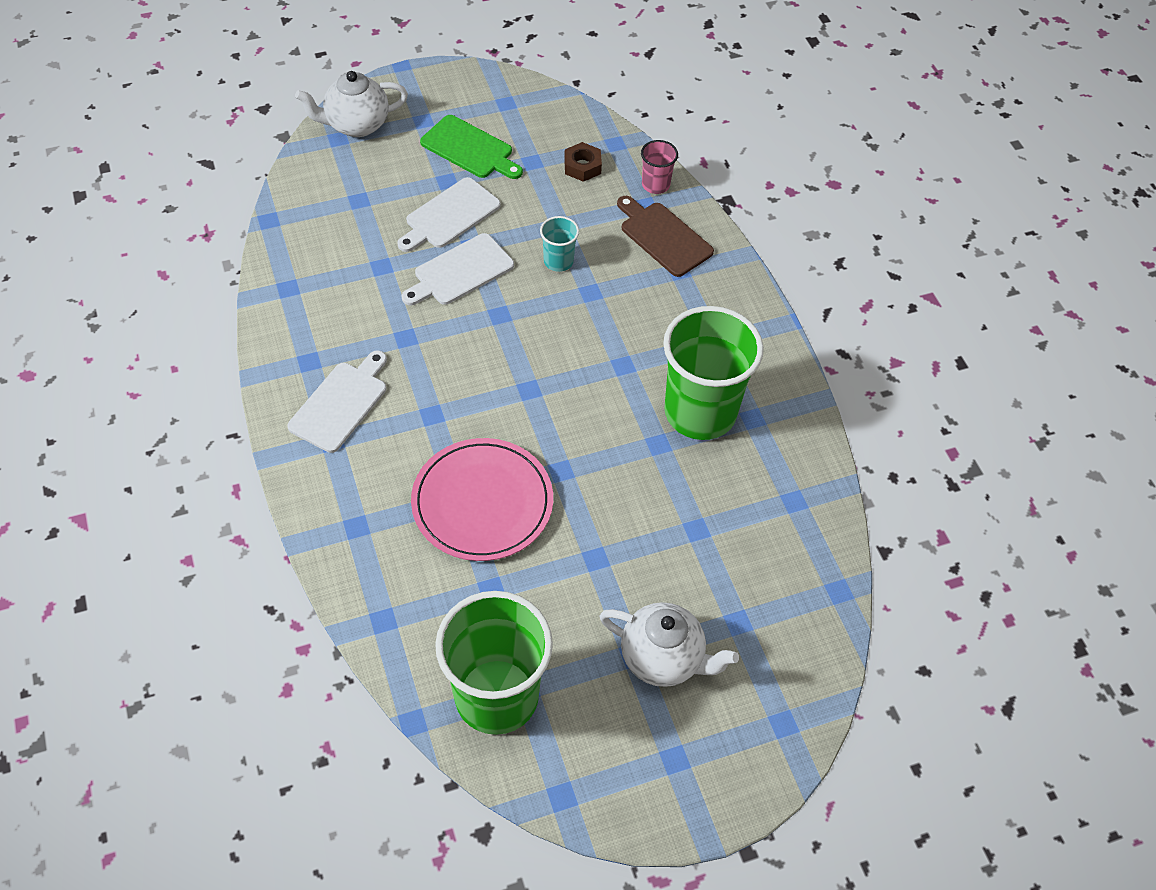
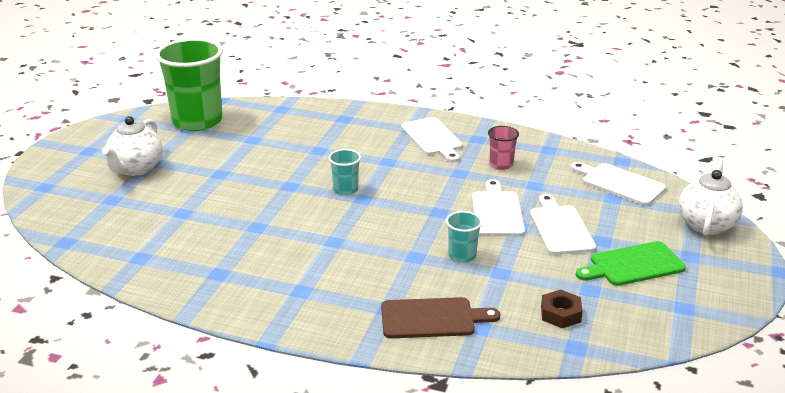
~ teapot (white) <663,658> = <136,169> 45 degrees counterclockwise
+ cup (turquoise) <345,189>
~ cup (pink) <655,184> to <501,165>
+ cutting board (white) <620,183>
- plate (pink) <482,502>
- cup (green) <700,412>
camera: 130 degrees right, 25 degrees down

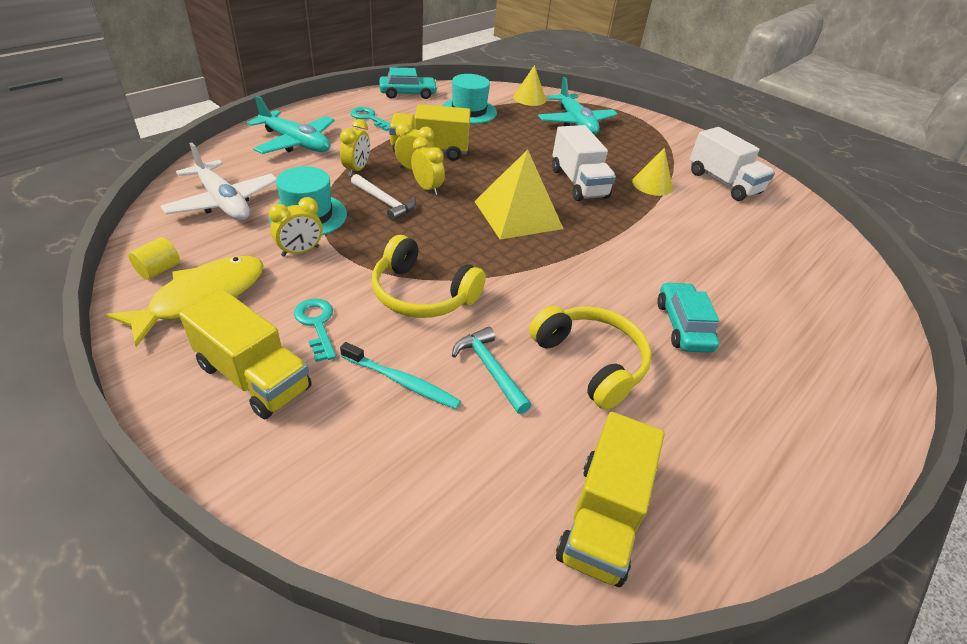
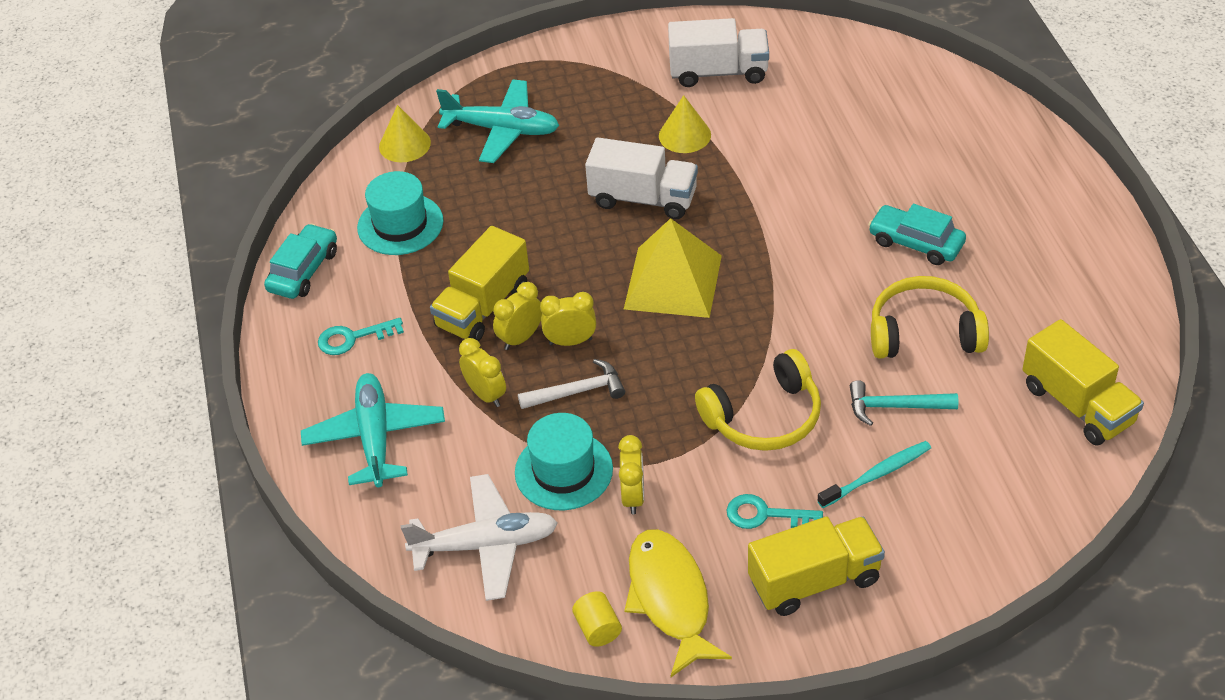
~ plane (turquoise) <296,143> = <375,437> 75 degrees counterclockwise
camera: 50 degrees left, 5 degrees up

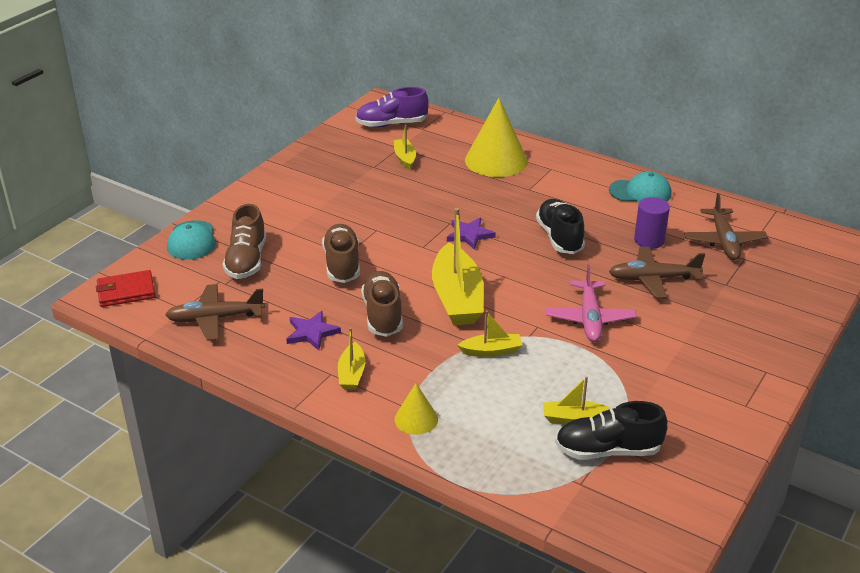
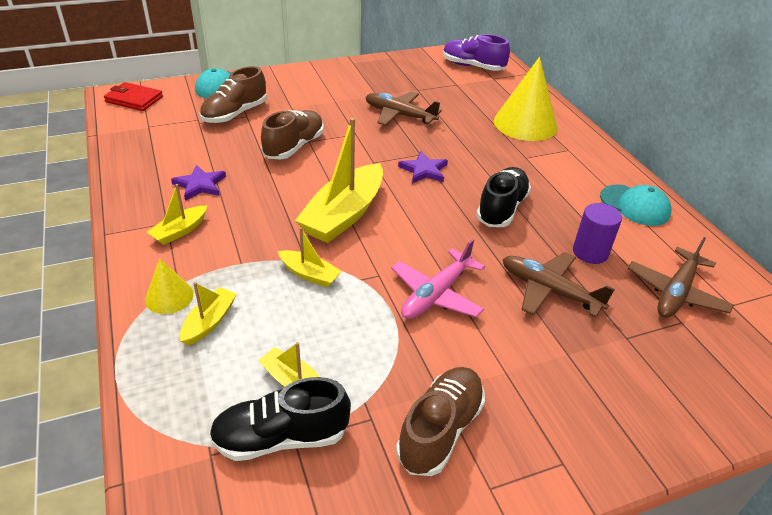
~ boat (yellow) <405,158> to <209,322>
~ shoe (black) <608,450> = <281,437> 45 degrees counterclockwise
~ plane (brown) <215,319> to <399,115>
~ shoe (brown) <383,315> to <440,430>
camera: 35 degrees right, 5 degrees up

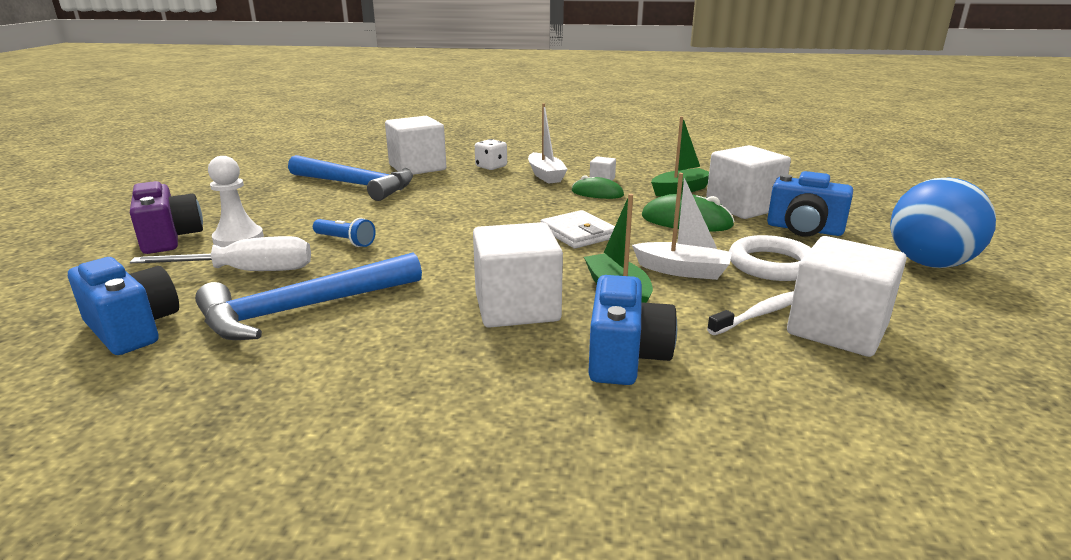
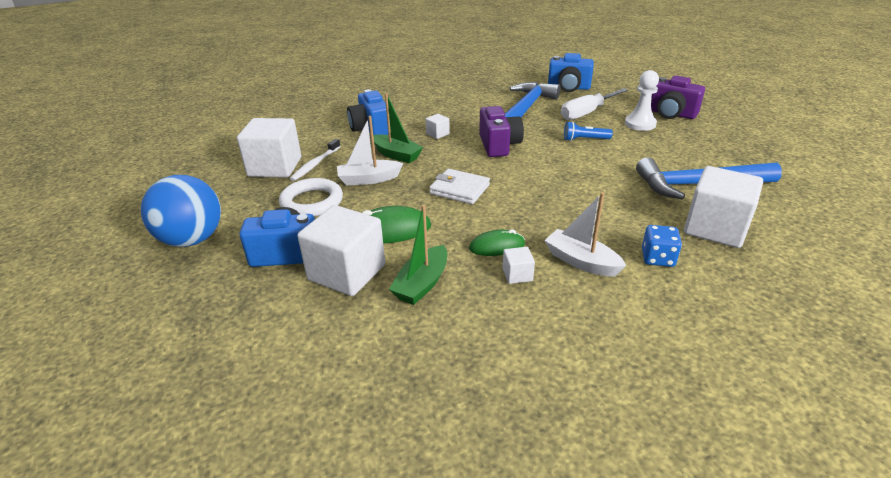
~ cube (white) <517,307> = <437,134> x0.43
+ camera (purple) <499,145>
~ dice (white) <491,167> to dice (blue) <657,258>
camera: 150 degrees right, 10 degrees up

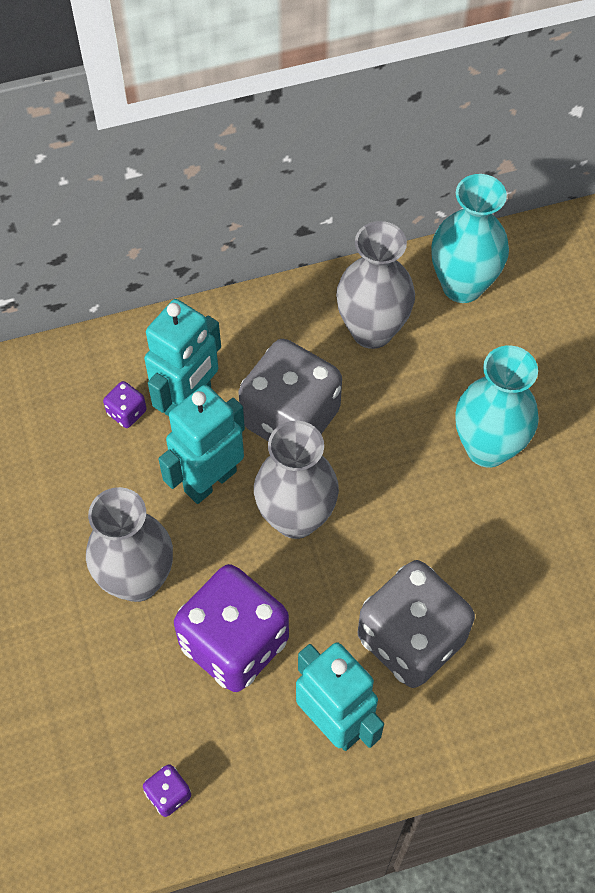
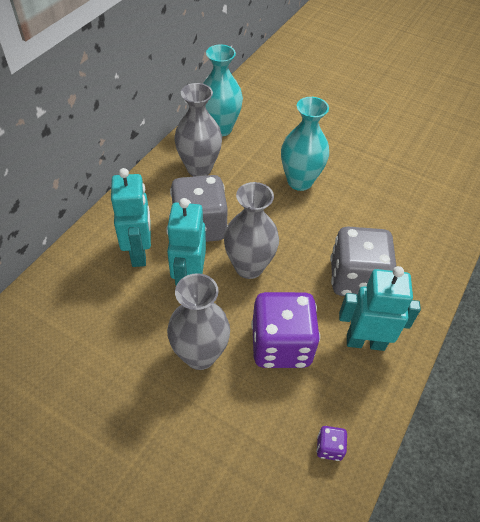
- dice (purple) <126,412>
camera: 45 degrees left, 10 degrees down

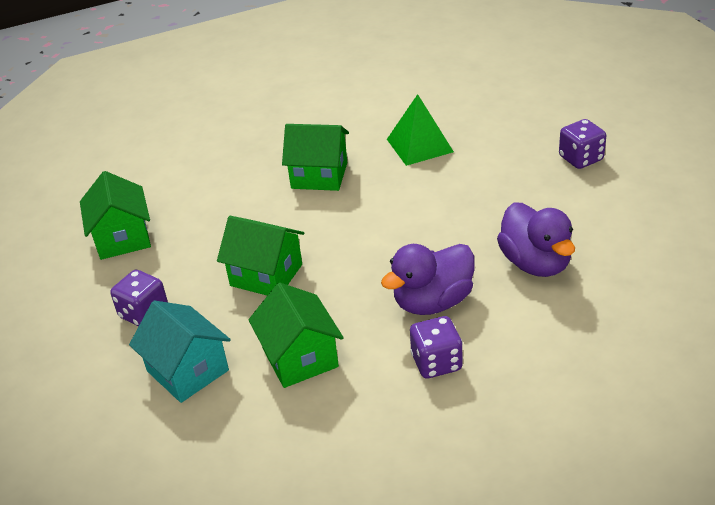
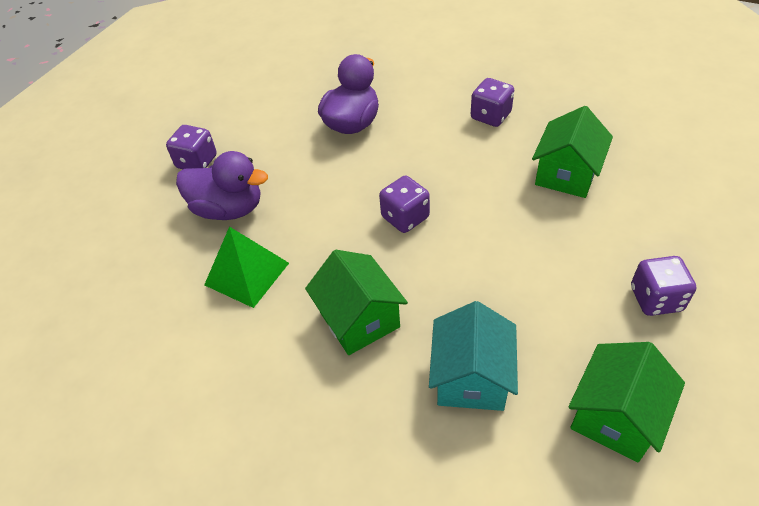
~ duck (purple) <432,302> to <229,209>
+ dice (purple) <405,217>
~ house (turquoise) <187,371> to <471,378>
- house (green) <266,275>
camera: 130 degrees left, 10 degrees up

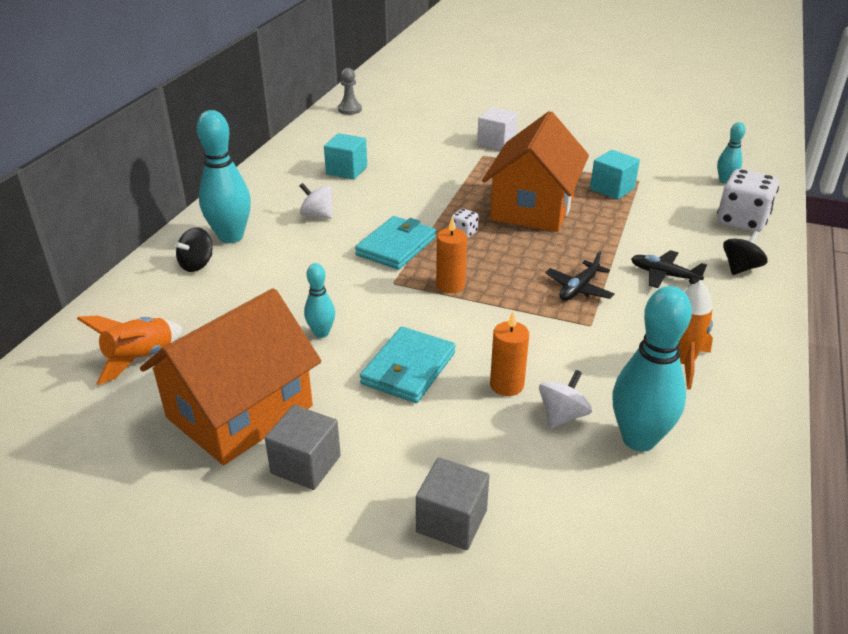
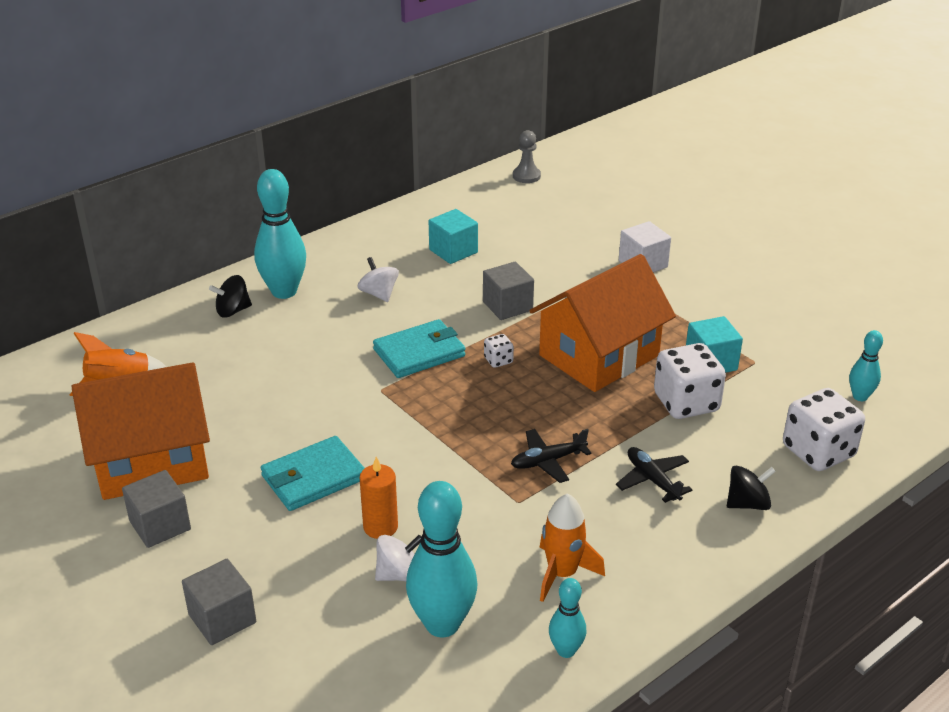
+ cube (grey) <507,306>
~ bowling pin (turquoise) <321,333> to <566,650>
+ dice (white) <686,403>
- candle (orange) <450,285>
camera: 30 degrees right, 0 degrees up

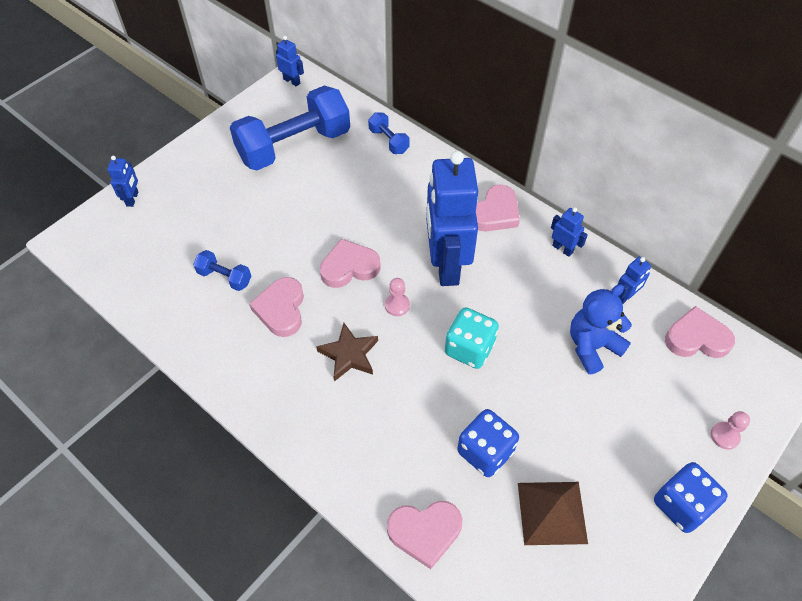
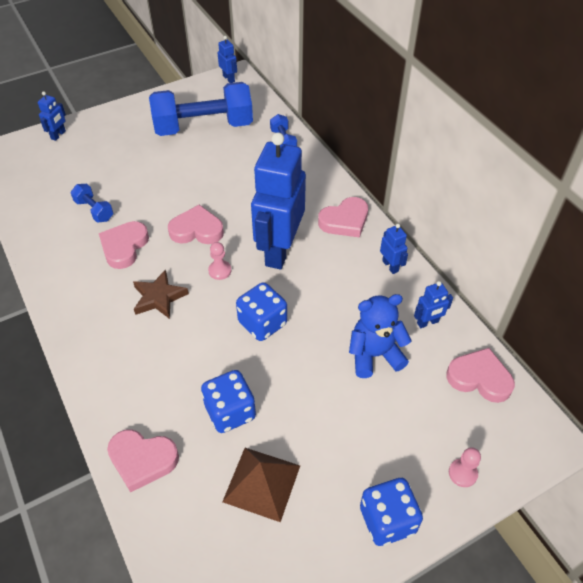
~ dice (turquoise) <469,348> to dice (blue) <262,323>
camera: 20 degrees right, 5 degrees down

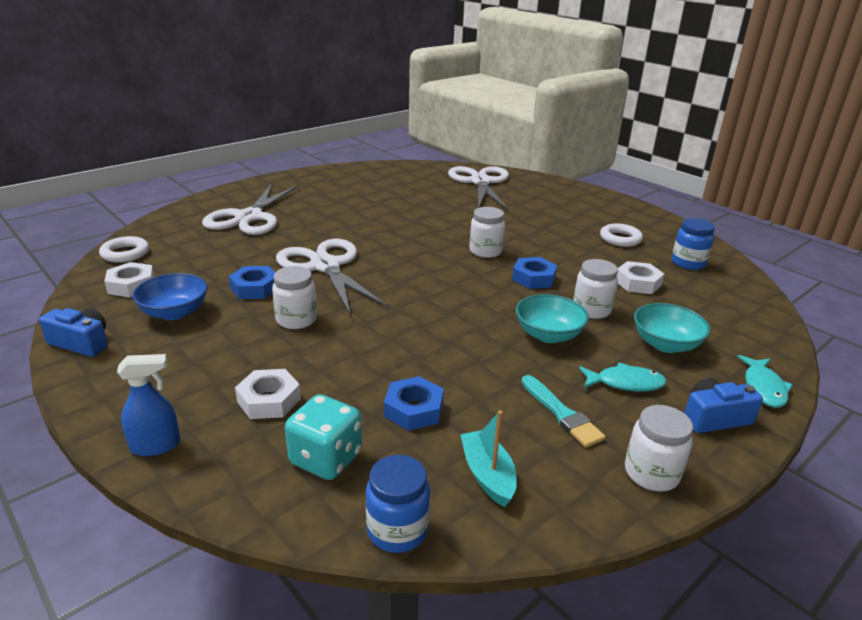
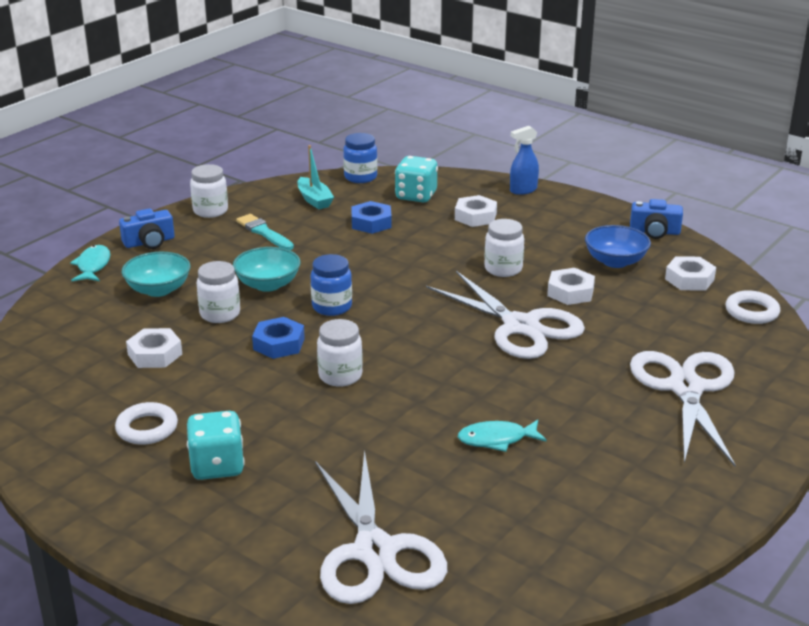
+ dice (turquoise) <217,466>
~ jar (blue) <688,263> to <332,307>
~ fish (turquoise) <625,383> to <497,439>
~ nut (blue) <254,288> to nut (white) <570,292>
camera: 170 degrees right, 0 degrees up

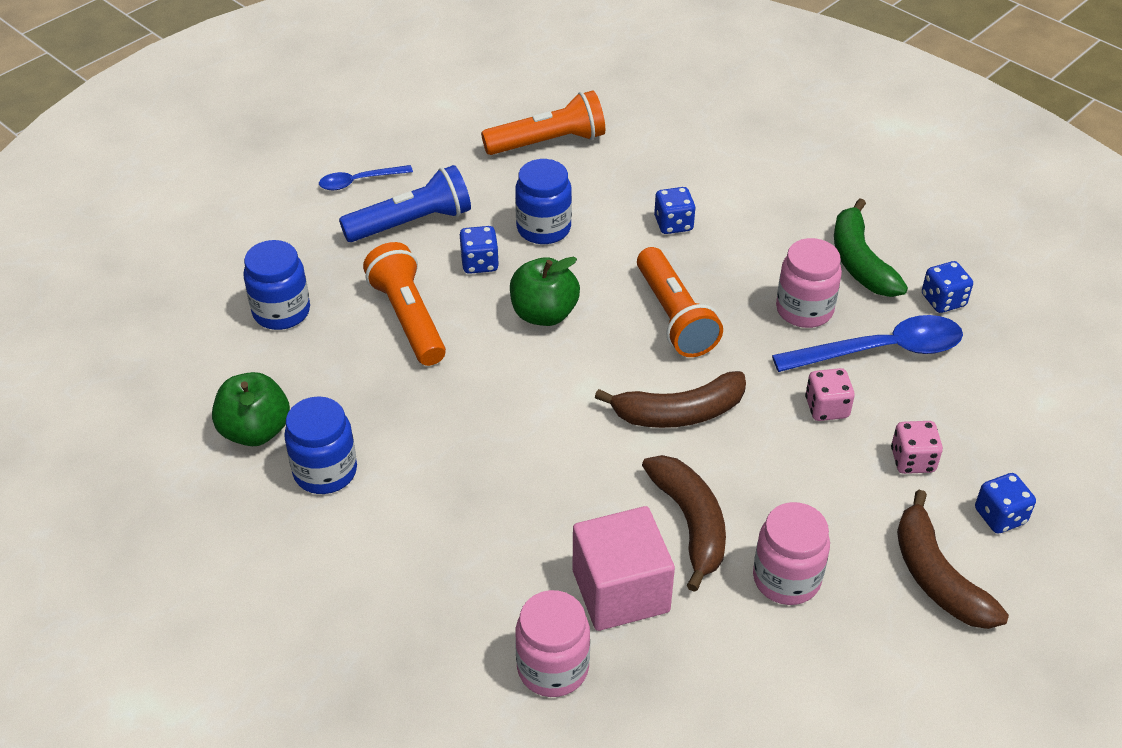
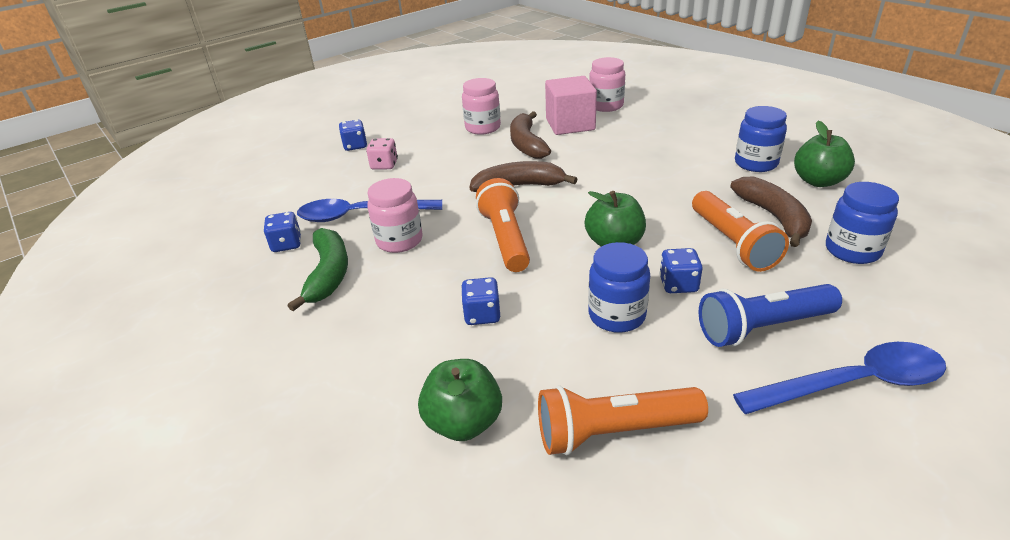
+ apple (green) <463,422>
~ banana (brown) <937,577> to <774,217>
~ spoon (blue) <359,181> = <852,384> x1.82
- dice (pink) <826,408>
camera: 170 degrees left, 10 degrees down

